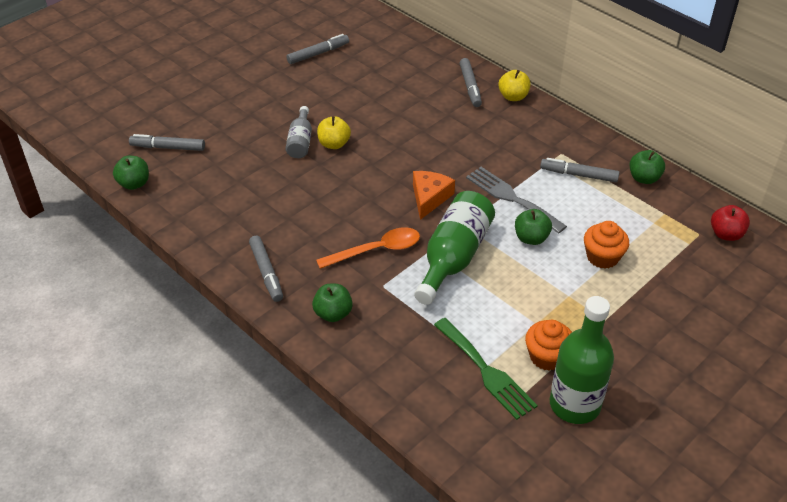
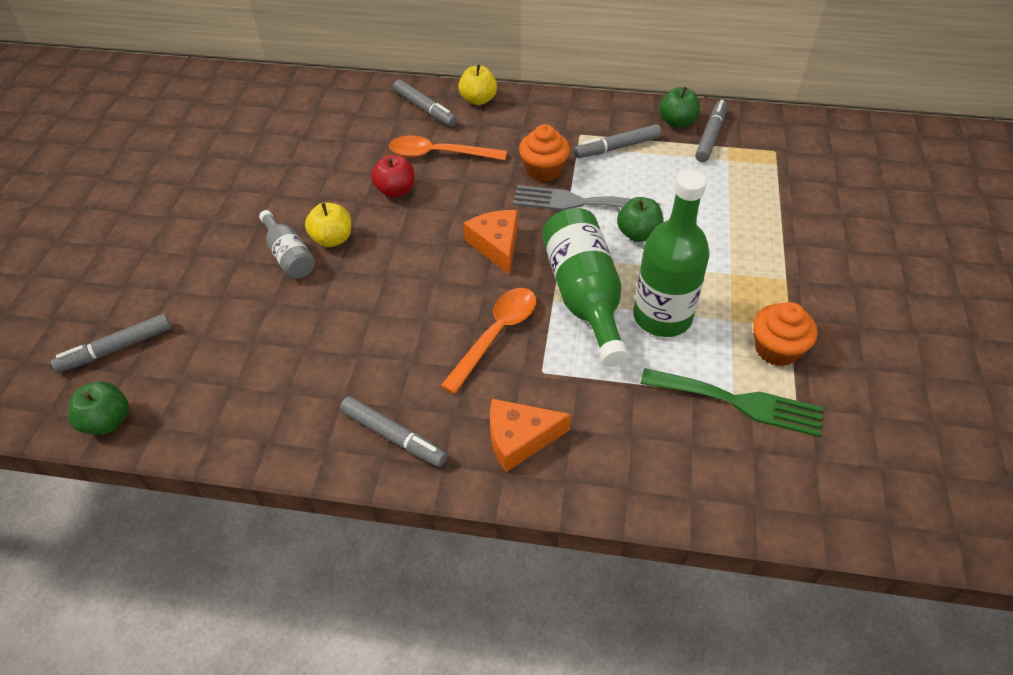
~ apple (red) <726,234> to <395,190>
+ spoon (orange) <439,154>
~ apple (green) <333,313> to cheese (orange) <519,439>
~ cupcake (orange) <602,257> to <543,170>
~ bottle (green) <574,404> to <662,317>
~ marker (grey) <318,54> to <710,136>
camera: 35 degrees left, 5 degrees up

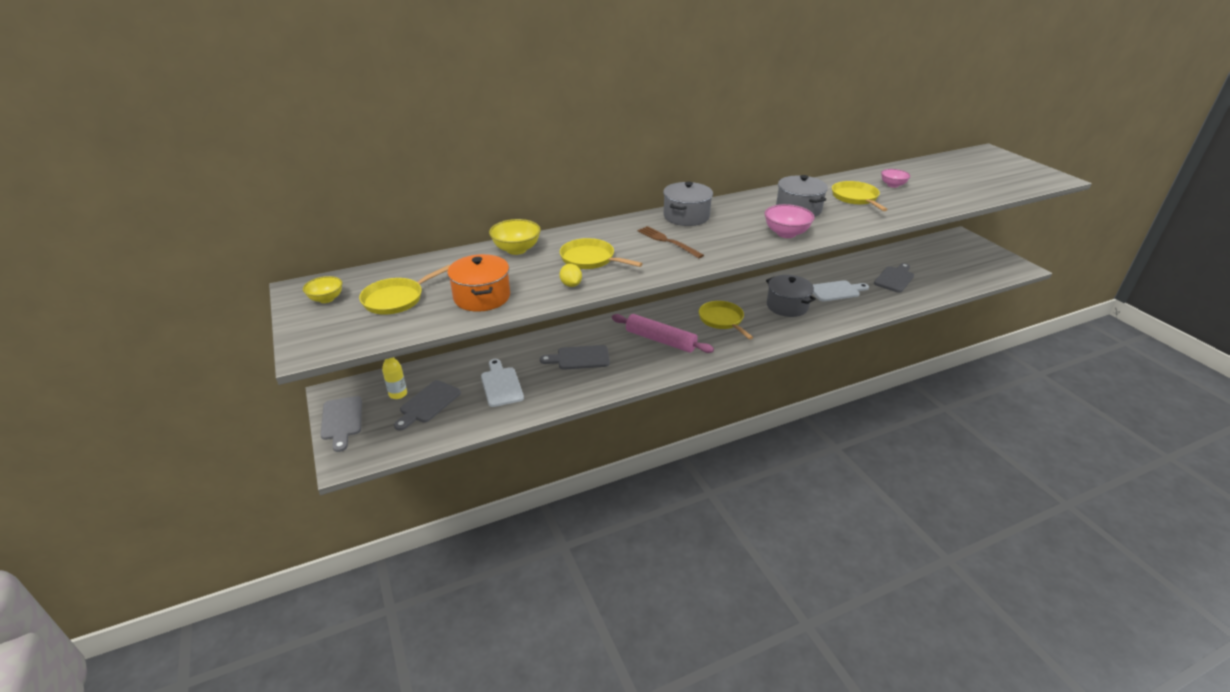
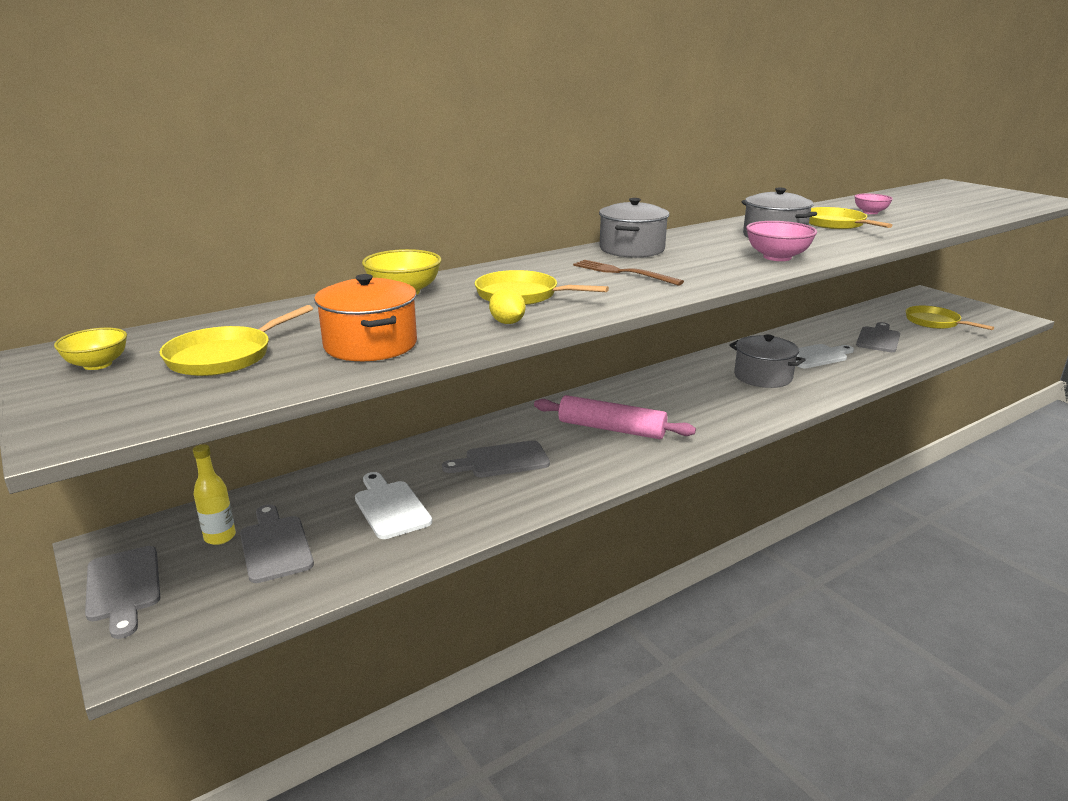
~ cutting board (grey) <428,404> = <275,546> 135 degrees clockwise
~ pan (yellow) <722,320> to <935,322>
camera: 10 degrees left, 10 degrees down

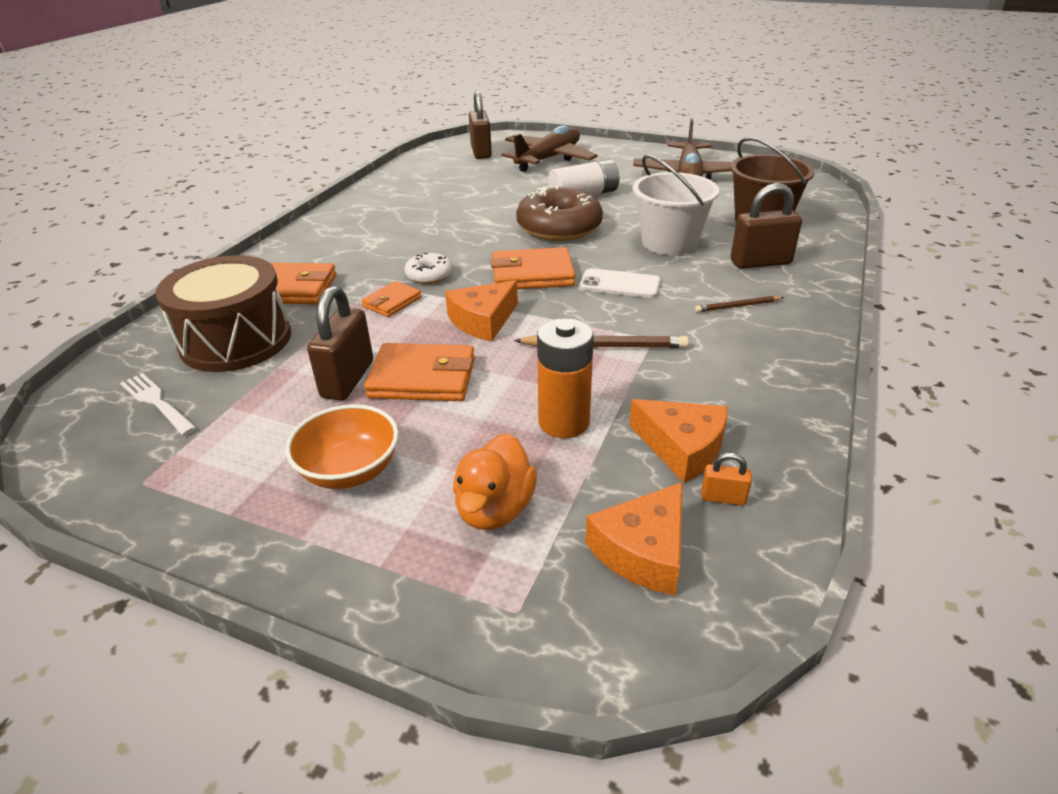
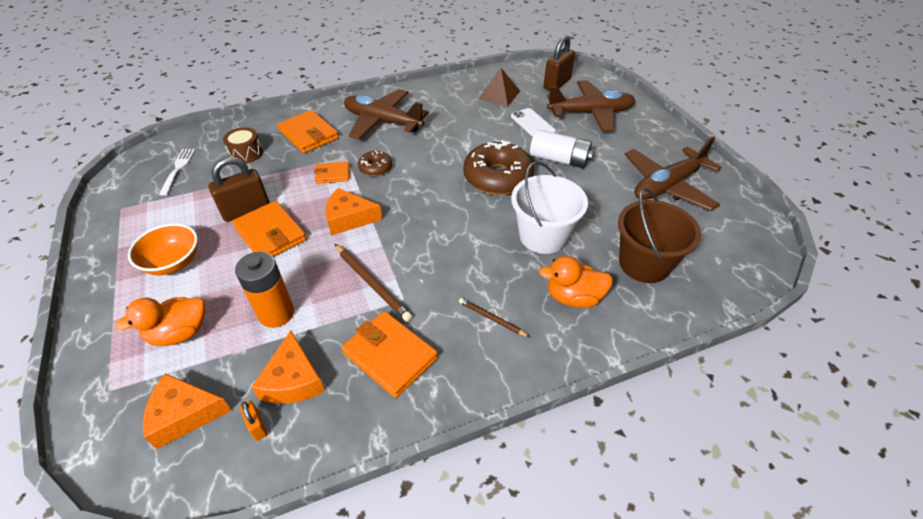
~ drum (brown) <236,340> = <246,153> x0.49
~ wallet (orange) <532,274> to <390,356>
+ plane (brown) <383,122>
~ donut (white) <429,275> to donut (brown) <375,168>
+ pyramid (brown) <499,94>
~ phone (white) <619,284> to <532,124>
~ padlock (brown) <760,262> to duck (orange) <573,297>
camera: 45 degrees right, 10 degrees up

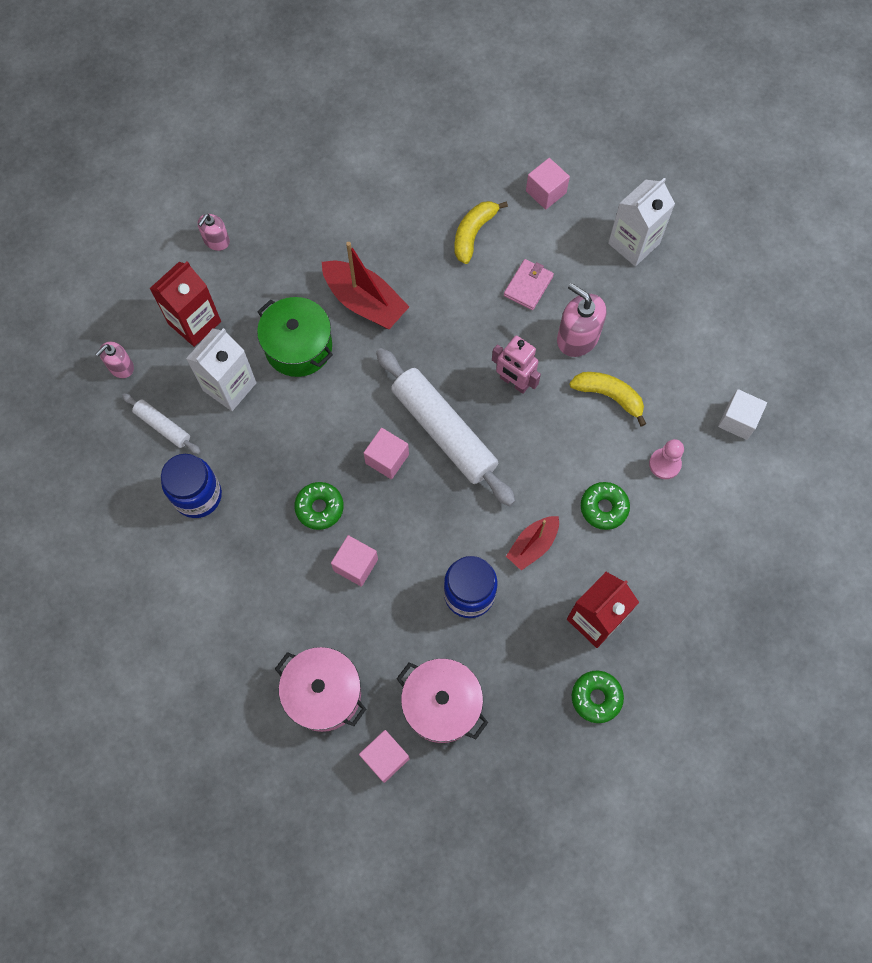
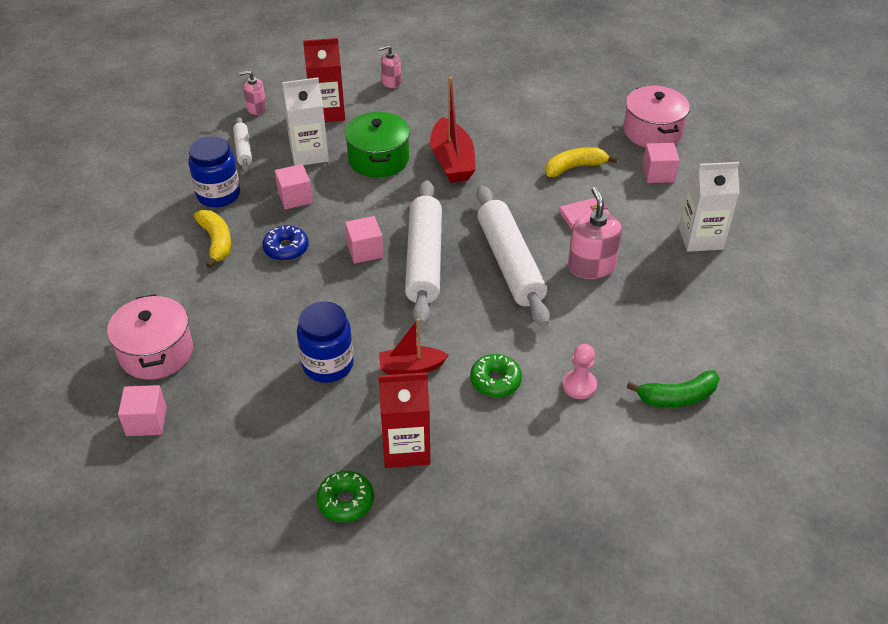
~ banana (yellow) <609,396> to <216,242>
~ donut (green) <319,508> to donut (blue) <286,249>
~ cube (pink) <356,565> to <295,197>
~ robot (pink) <514,382> to rolling pin (white) <510,263>
~ pot (pink) <441,704> to <652,132>
~ cube (white) <738,420> to banana (green) <677,397>
camera: 40 degrees right, 25 degrees down

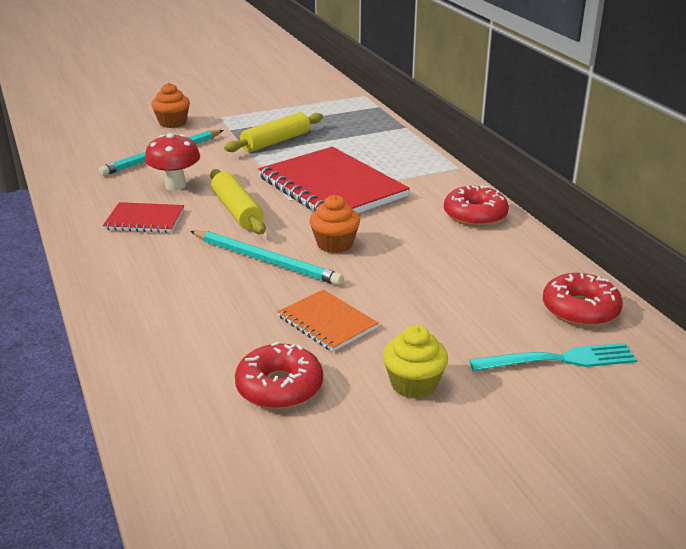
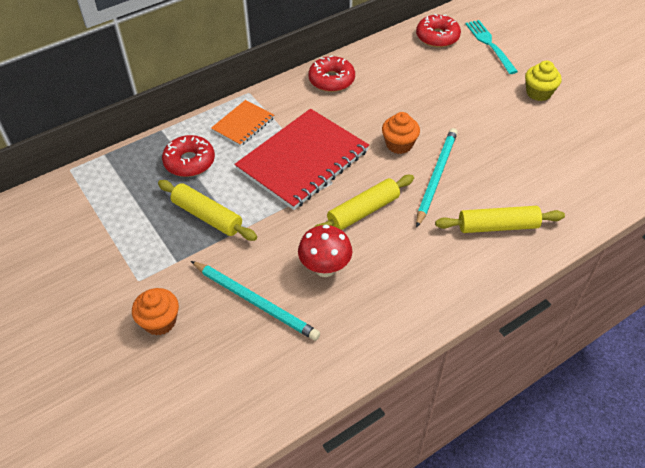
~ donut (red) <279,387> to <189,162>
~ notebook (orange) <327,322> to <243,124>
+ rolling pin (yellow) <497,226>
- notebook (red) <144,220>
camera: 100 degrees left, 20 degrees up

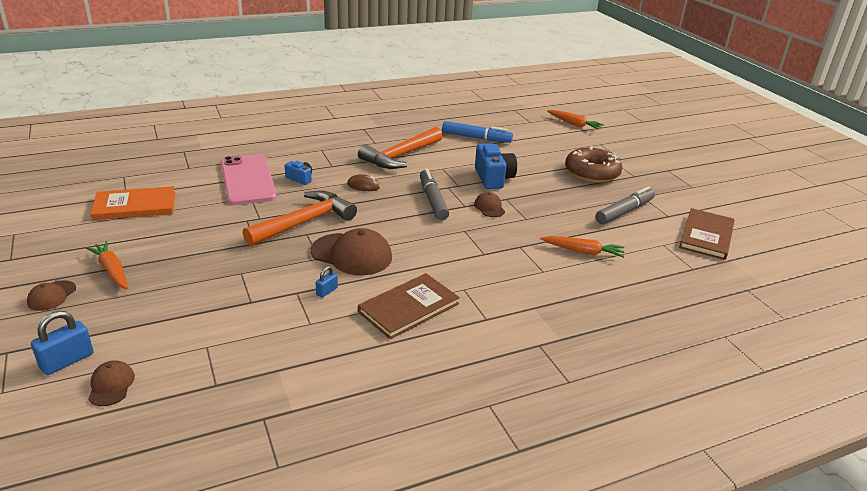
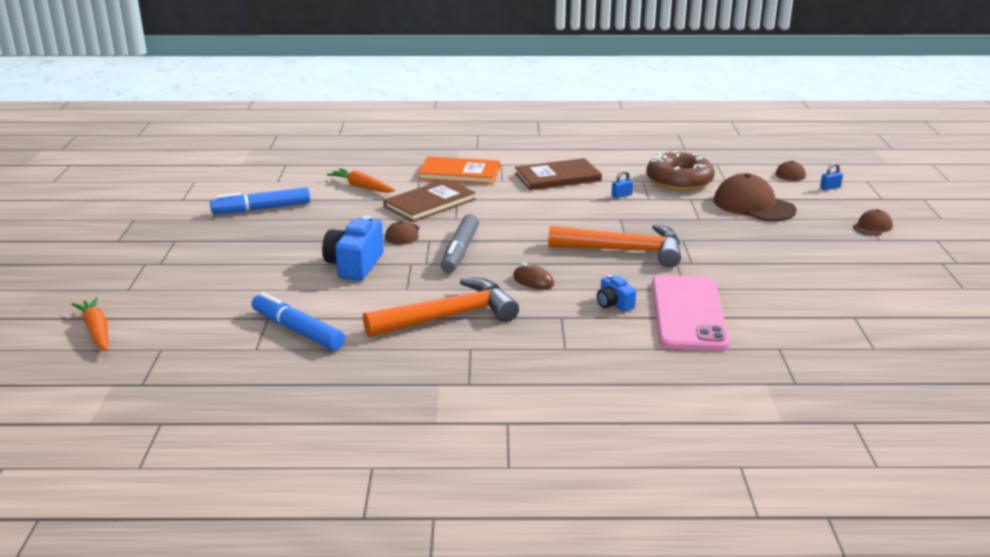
~ marker (grey) <624,211> to marker (blue) <261,209>
~ book (brown) <706,236> to <430,203>
~ book (orange) <135,206> to <459,173>
~ hammer (orange) <304,222> = <624,251> 150 degrees counterclockwise
~ donut (brown) <592,173> to <679,181>
~ cap (brown) <351,254> to <753,205>
~ padlock (blue) <67,361> = <830,188> x0.56
- carrot (orange) <112,270>
camera: 155 degrees left, 5 degrees down

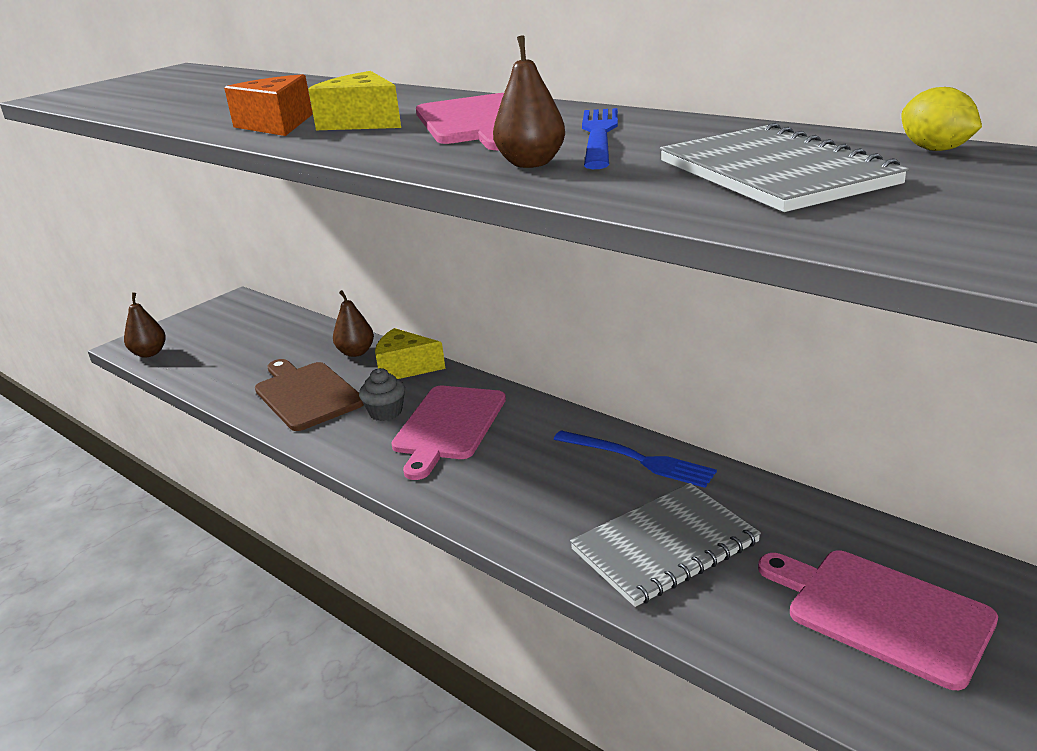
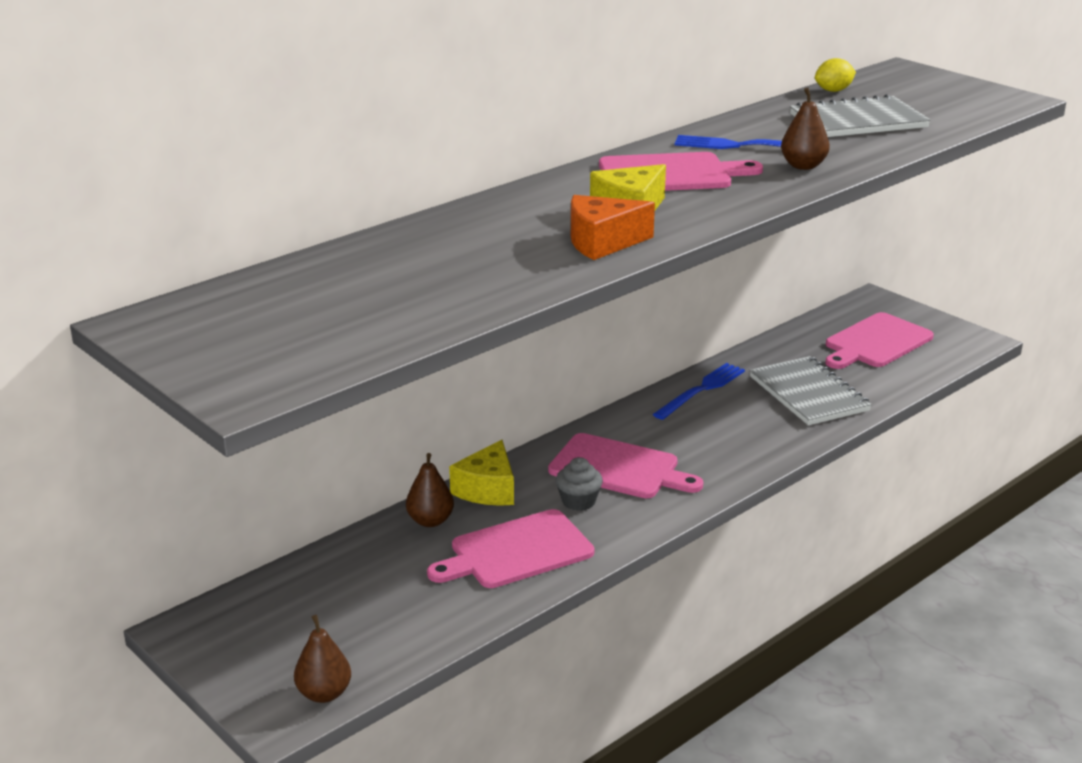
~ cutting board (brown) <306,394> to cutting board (pink) <517,551>
camera: 85 degrees left, 0 degrees up

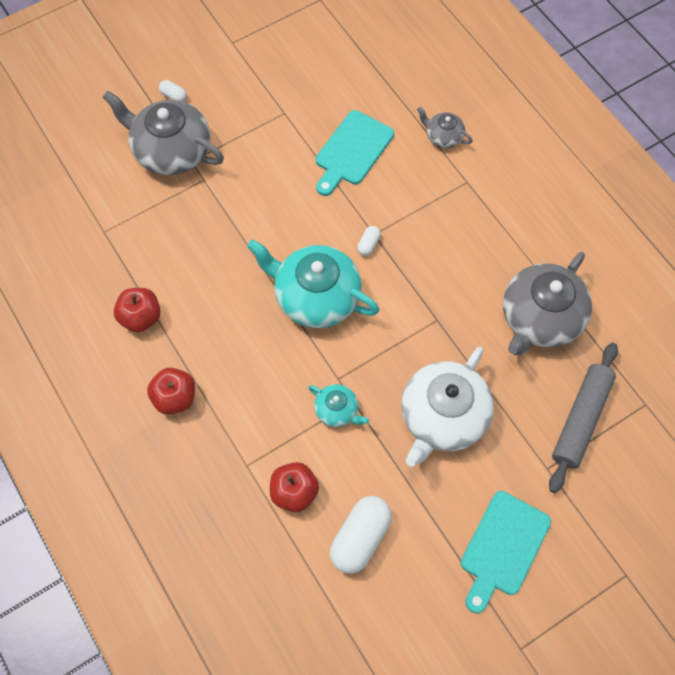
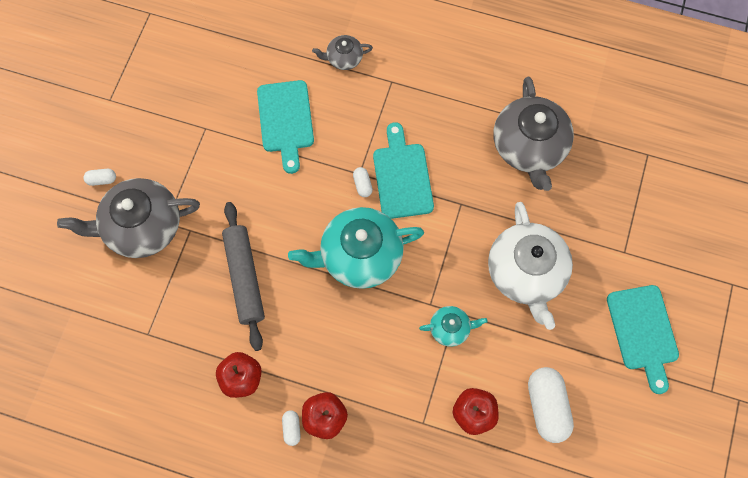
~ rolling pin (grey) <580,419> to <244,278>
+ capsule (white) <292,428>
+ cutting board (turquoise) <402,176>
camera: 40 degrees left, 5 degrees up

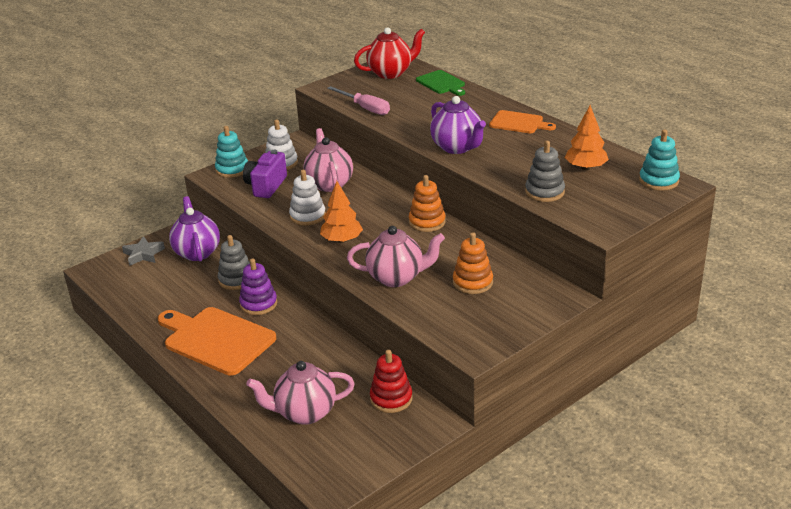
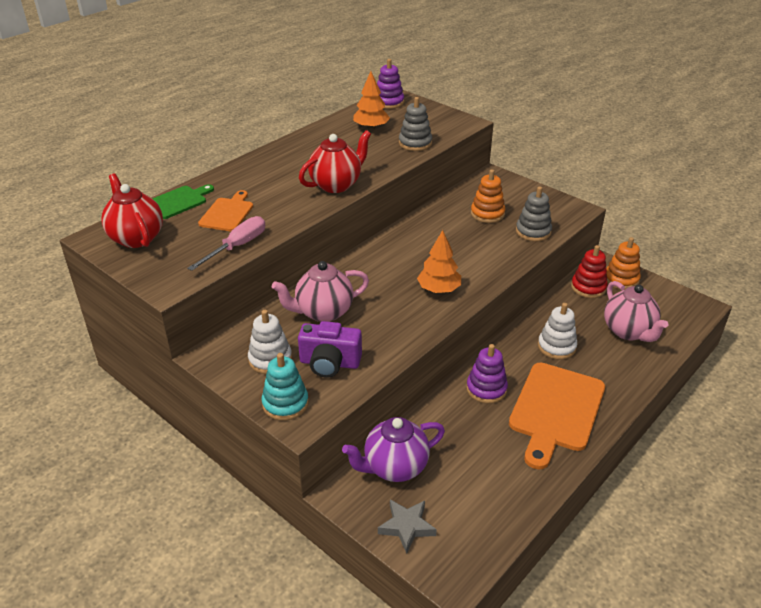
~ cutting board (orange) <519,123> to <227,213>
~ teapot (purple) <457,147> to teapot (red) <336,185>
~ stacking toy (turquoise) <658,181> to stacking toy (purple) <389,102>
~ stacking toy (grey) <236,279> to <533,232>
~ stacking toy (white) <307,216> to <556,347>
~ stacking toy (orange) <427,222> to <621,279>
- teapot (pink) <396,278>
camera: 100 degrees left, 5 degrees up

